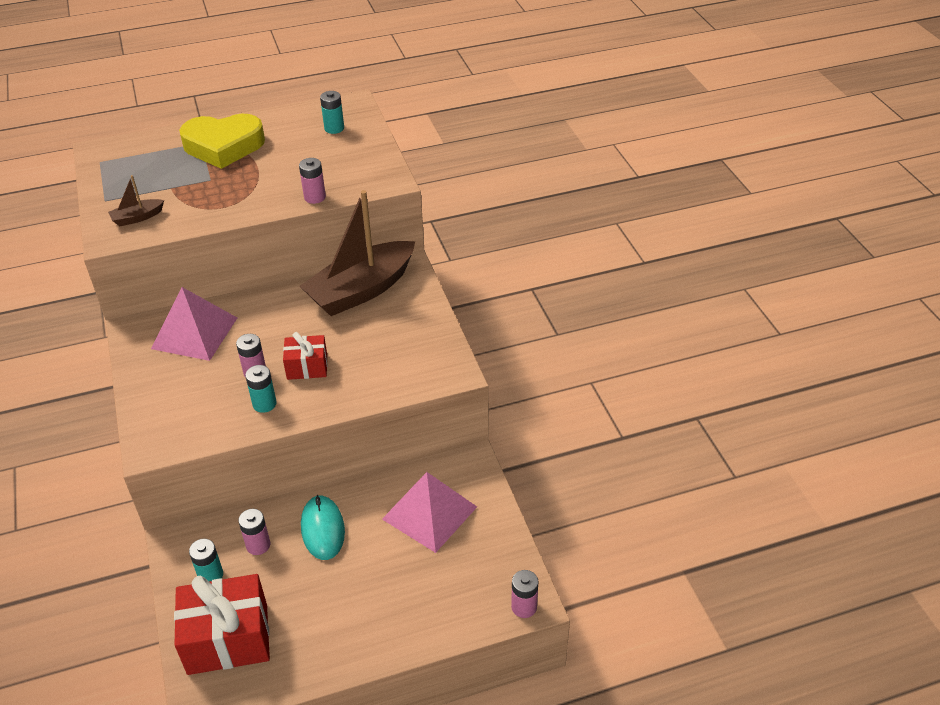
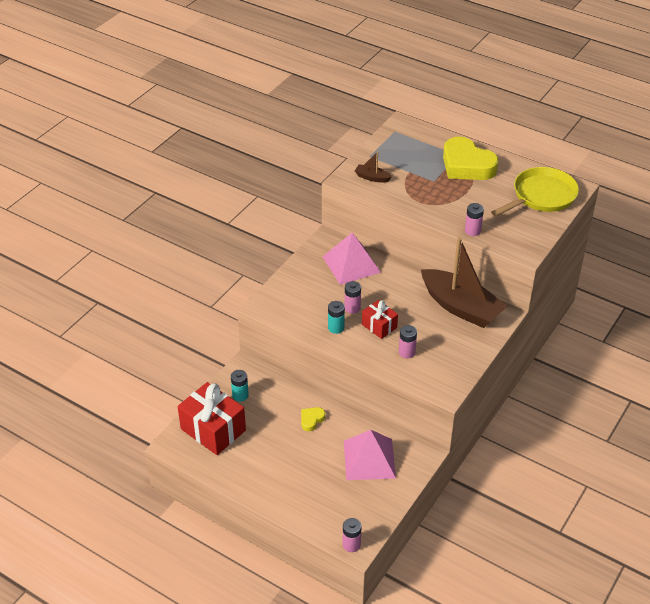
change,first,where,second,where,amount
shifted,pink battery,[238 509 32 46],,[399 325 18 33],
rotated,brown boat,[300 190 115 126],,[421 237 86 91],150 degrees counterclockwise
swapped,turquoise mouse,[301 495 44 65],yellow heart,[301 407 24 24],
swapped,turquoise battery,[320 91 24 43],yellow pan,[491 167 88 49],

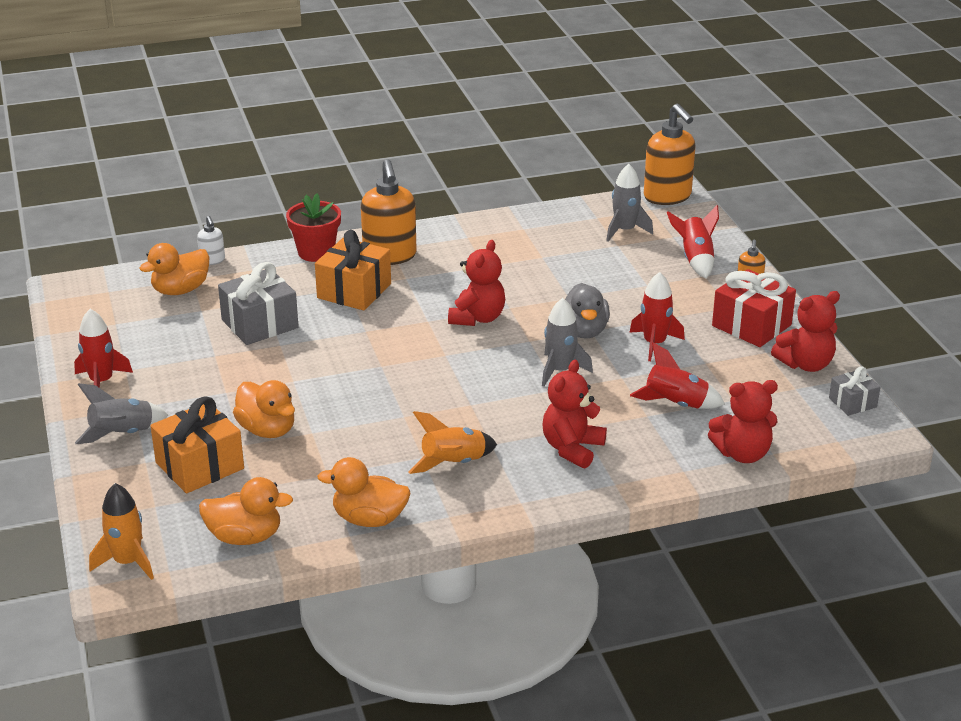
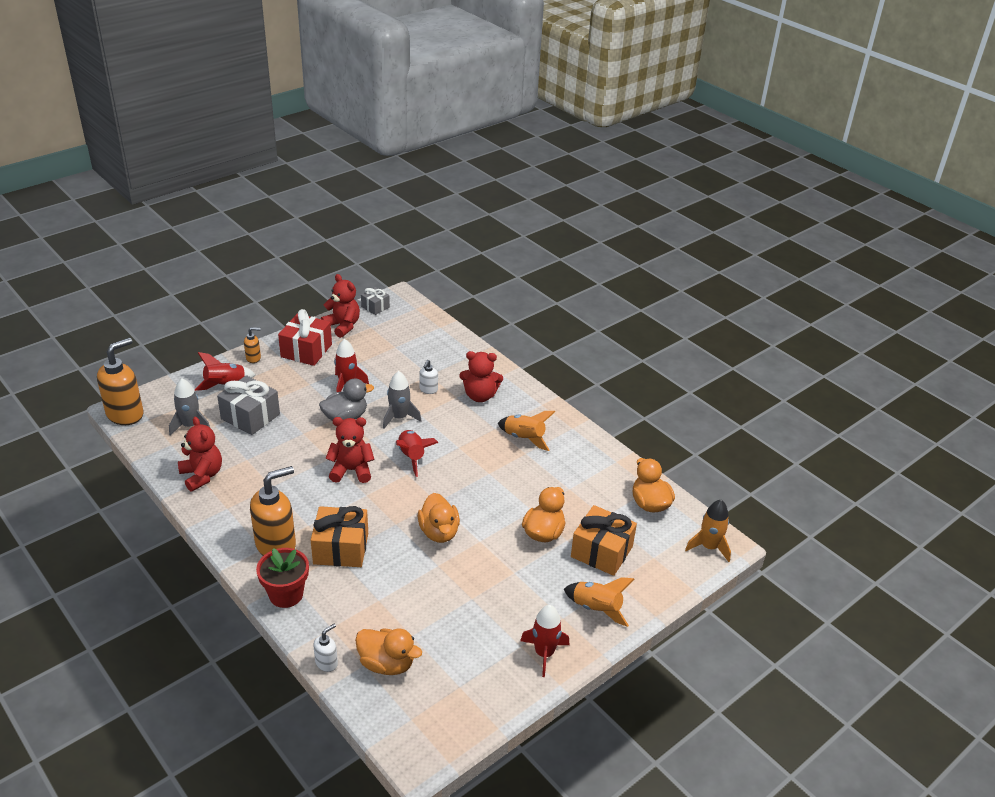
change,first,where,second,where,amount
repainted,grey rocket,[75 383 93 61],orange rocket,[564 577 71 50],
shifted,grey gift,[218 262 81 83],,[217 375 63 60],
shifted,orange duck,[317 457 93 70],,[418 493 42 50],
shifted,red rocket,[630 342 95 67],,[396 430 42 47],
shifted,red teddy bear,[708 380 70 83],,[178 417 44 75],
new,,,white soap dispenser,[419 360 19 34],

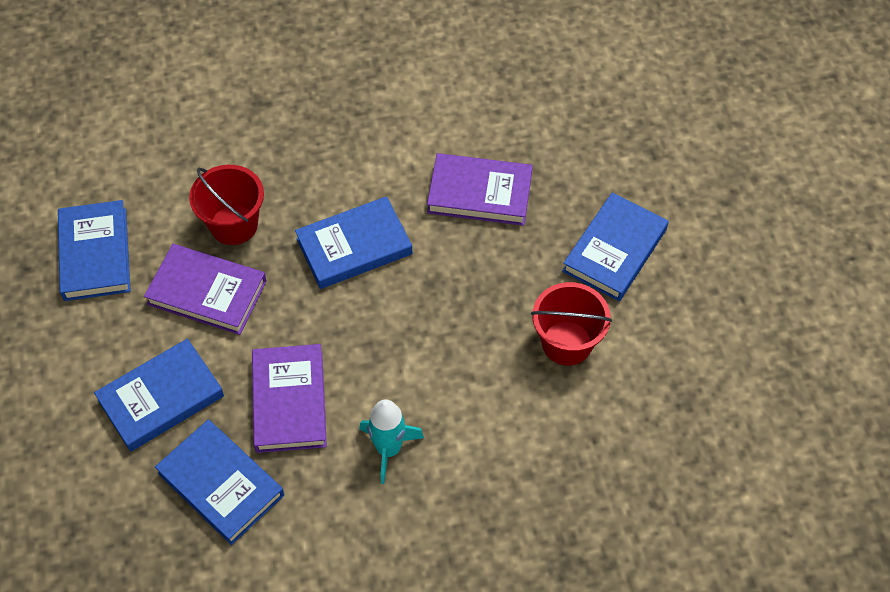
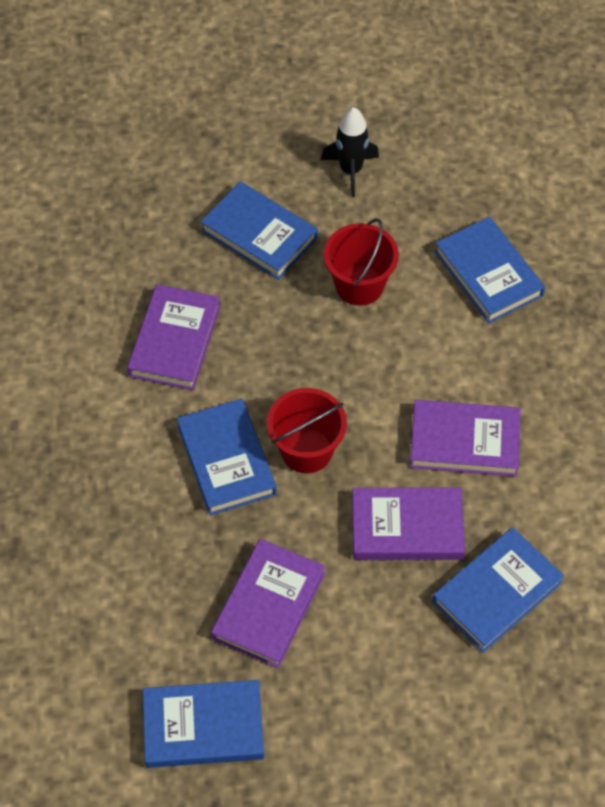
change,first,where,second,where,amount
shifted,blue book,[94 339 130 113],,[435 217 110 106],
shifted,red bucket,[189 165 75 80],,[267 388 80 85],
swapped,turquoise rocket,[359 399 65 85],purple book,[410 400 111 77],
new,,,black rocket,[321 107 58 90],

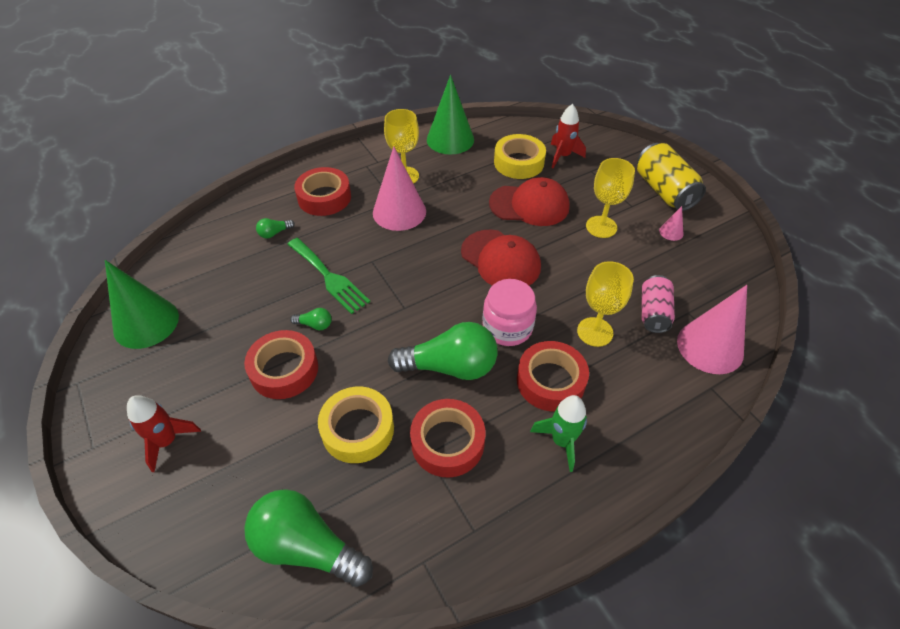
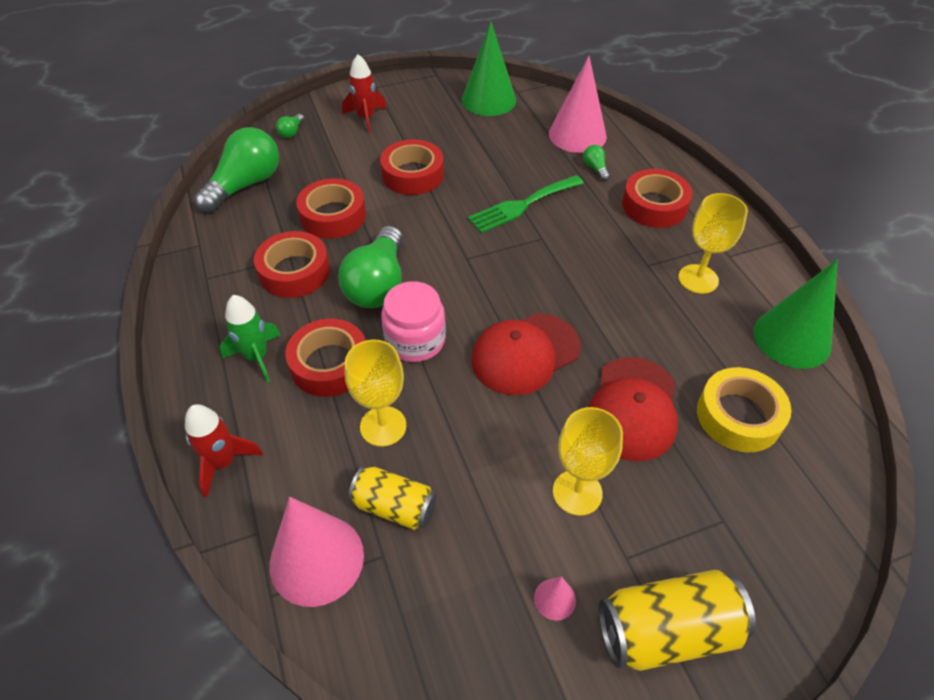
change,first,where,second,where,amount
shifted,green light bulb,[290 308 42 22],,[276 114 28 24],
repainted,yellow tape,[318 387 76 76],red tape,[296 178 70 61],
shifted,pink cone,[373 146 53 85],,[549 56 58 97],
shifted,red rocket,[551 104 35 64],,[185 404 78 93],
repainted,pink can,[642 275 33 58],yellow can,[348 466 89 64],

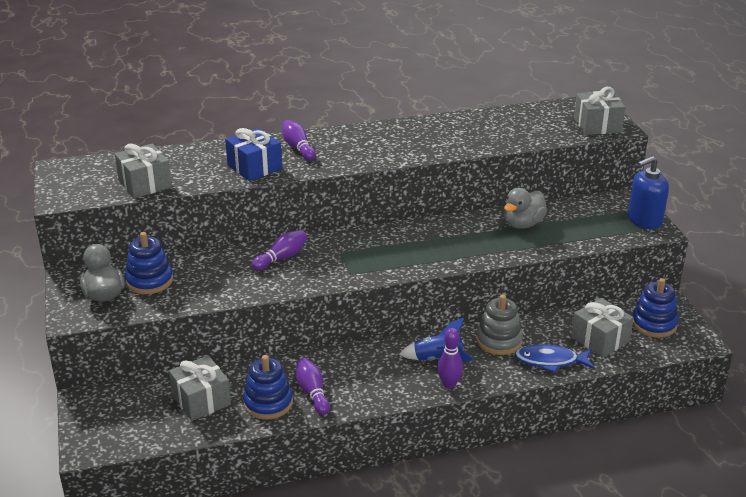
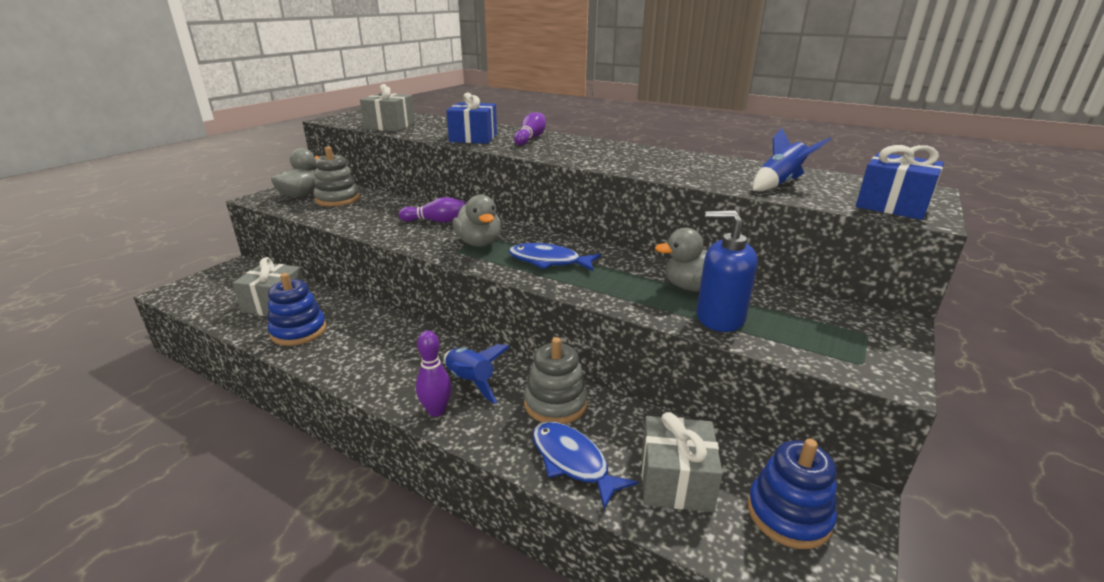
change,first,where,second,where,amount
repainted,blue stacking toy,[125 232 48 62],grey stacking toy,[313 147 47 59],
gone,purple bowling pin,[296 358 34 57],,,
repainted,grey gift,[574 87 51 48],blue gift,[856 145 88 75],
shifted,blue soap dispenser,[628 156 41 73],,[697 210 61 122],
new,,,grey duck,[453 194 48 53],
new,,,blue fish,[509 243 92 28],
new,,,blue rocket,[753 128 79 63],

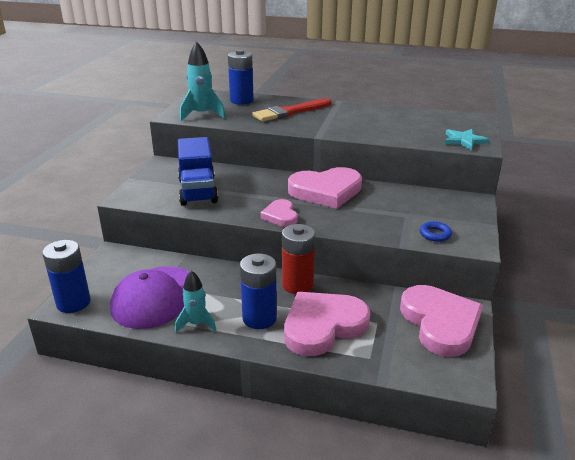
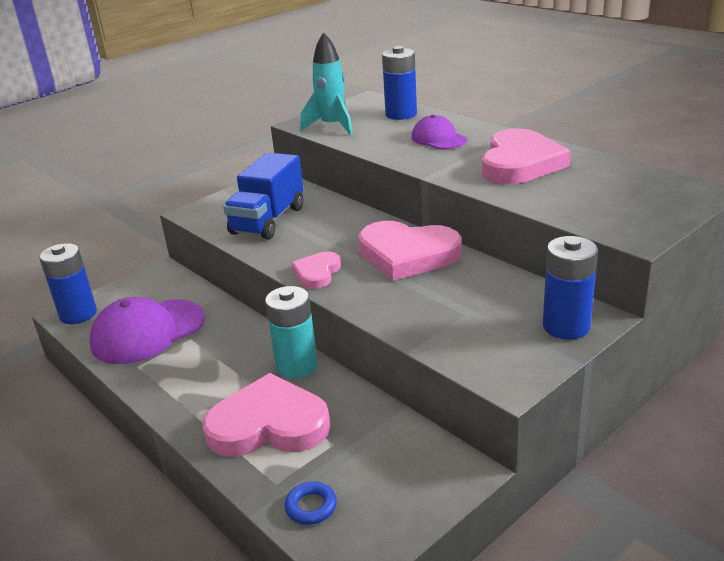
change,first,where,second,where,amount
gone,turquoise rocket,[175 271 42 62],,,
shifted,blue battery,[240 253 37 76],,[543 236 55 103],
swapped,red brush,[252 98 79 24],purple cap,[412 115 55 34],
repainted,red battery,[282 224 33 70],turquoise battery,[265 286 53 93],
shifted,pink heart,[400 285 83 72],,[482 128 89 56],
shifted,blue ring,[420 221 32 21],,[285 481 52 44],
gone,turquoise star,[444 129 45 21],,,

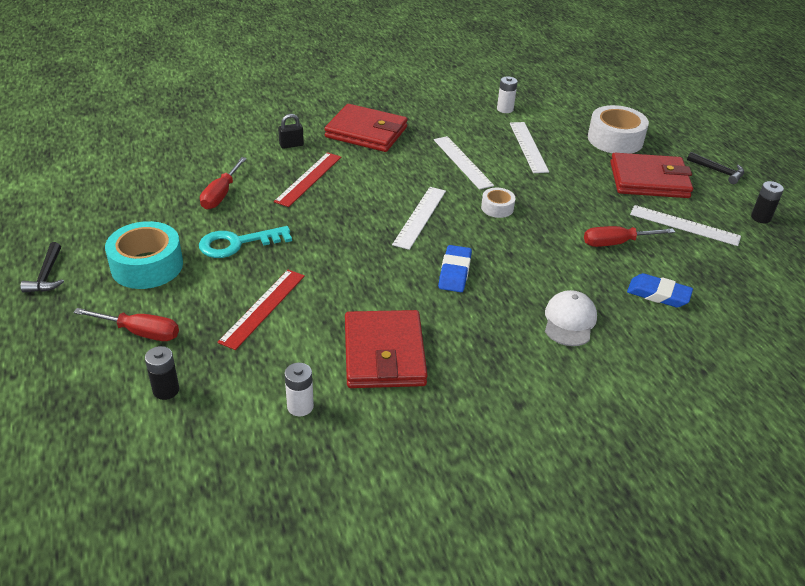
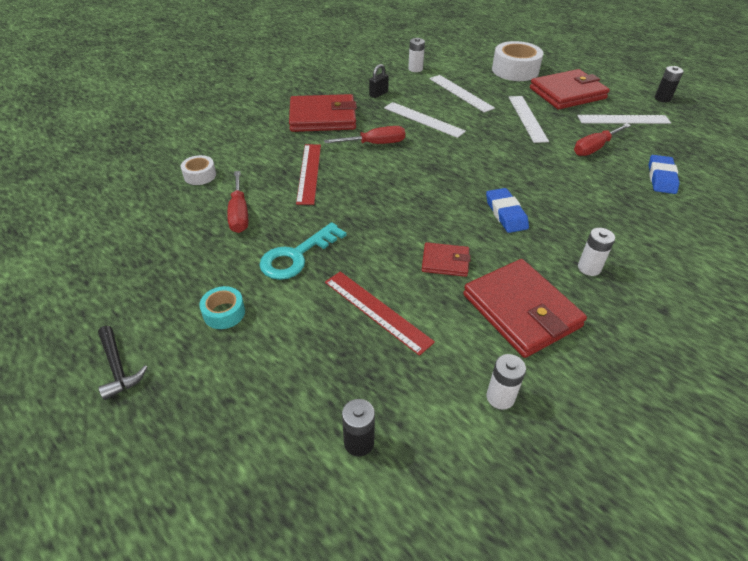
change,first,where,second,where,amount
shifted,red screwdriver,[73 308 106 33],,[324 126 81 18],
scaled,turquoise tape,[105 221 78 68],,[199 286 46 43],x0.52
rotated,red ruler,[217 270 88 80],,[325 271 110 85],45 degrees counterclockwise
shifted,black padlock,[278 114 26 35],,[369 64 20 34],
shifted,white ruler,[392 187 54 63],,[509 96 40 47],
shifted,white tape,[481 188 35 30],,[181 155 35 30],
gone,white cap,[545 290 52 56],,,
rotated,blue eraser,[627 273 66 35],,[649 155 31 39],75 degrees counterclockwise
gone,black hammer,[687 152 57 32],,,
new,,,red wallet,[422 242 49 35],
new,,,white battery,[578 228 37 48],

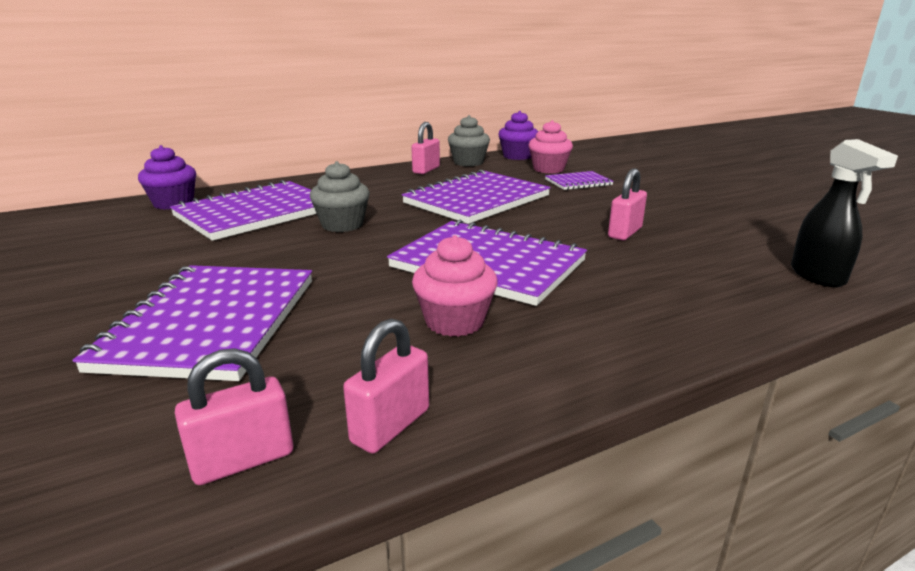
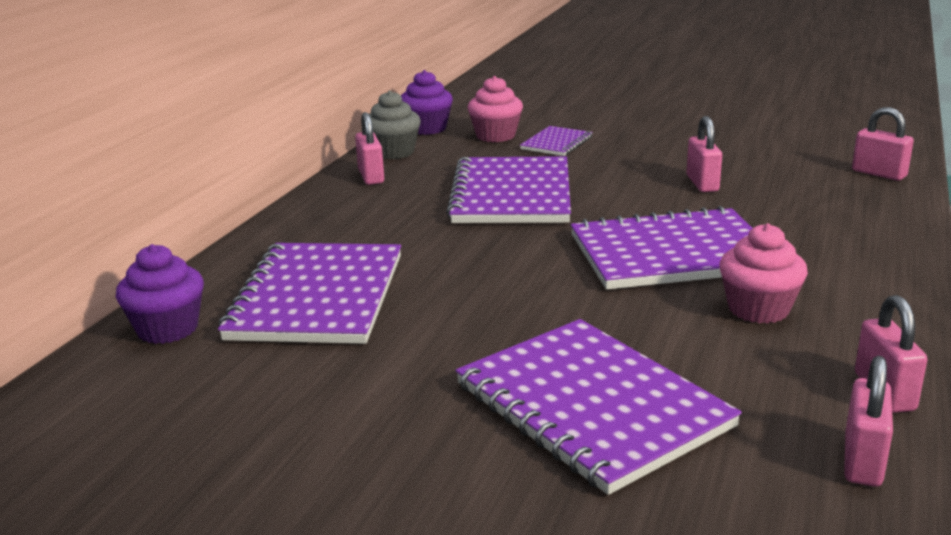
change,first,where,second,where,amount
gone,grey cupcake,[310 161 60 71],,,
swapped,black spray bottle,[791 139 107 148],pink padlock,[852 107 62 73],

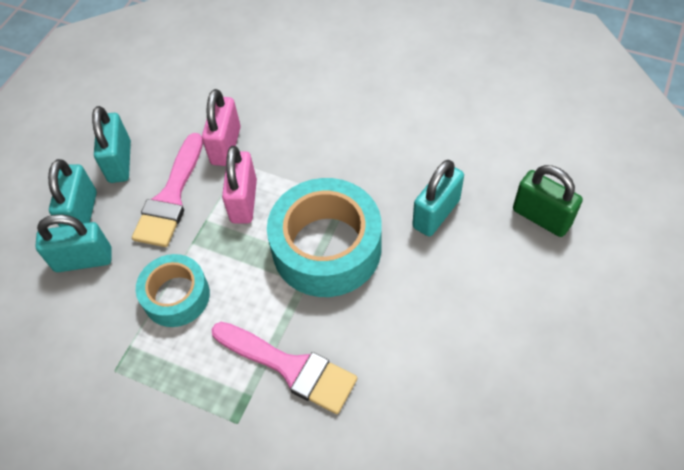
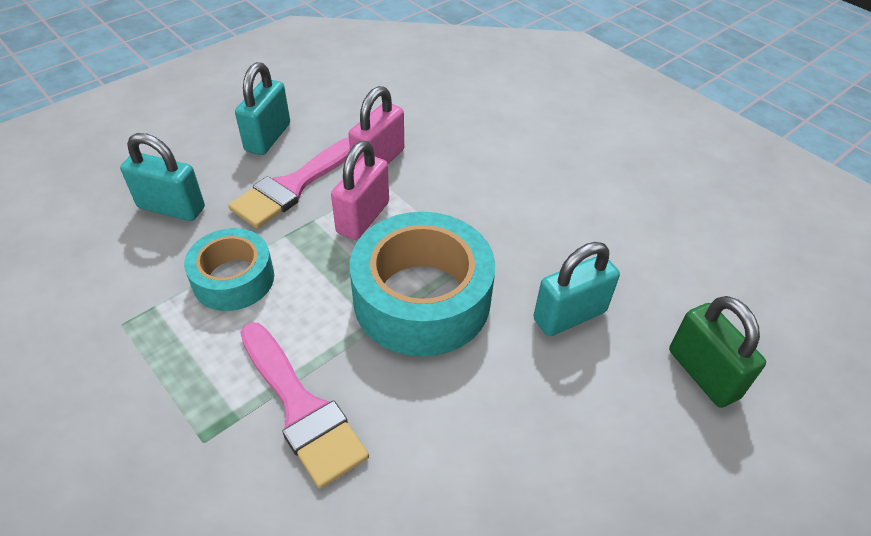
change,first,where,second,where,amount
gone,turquoise padlock,[48 159 49 68],,,

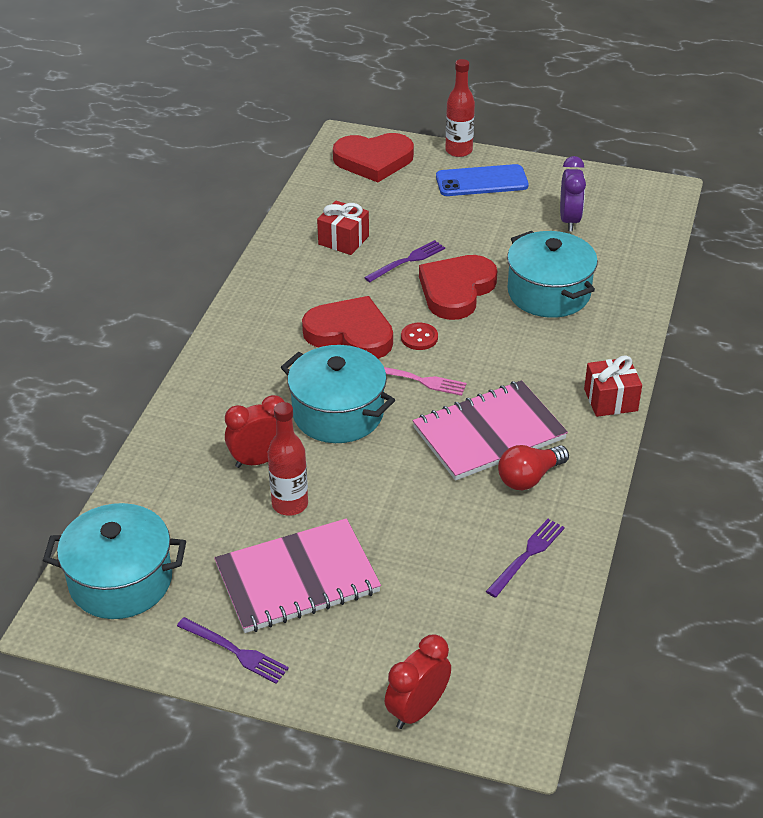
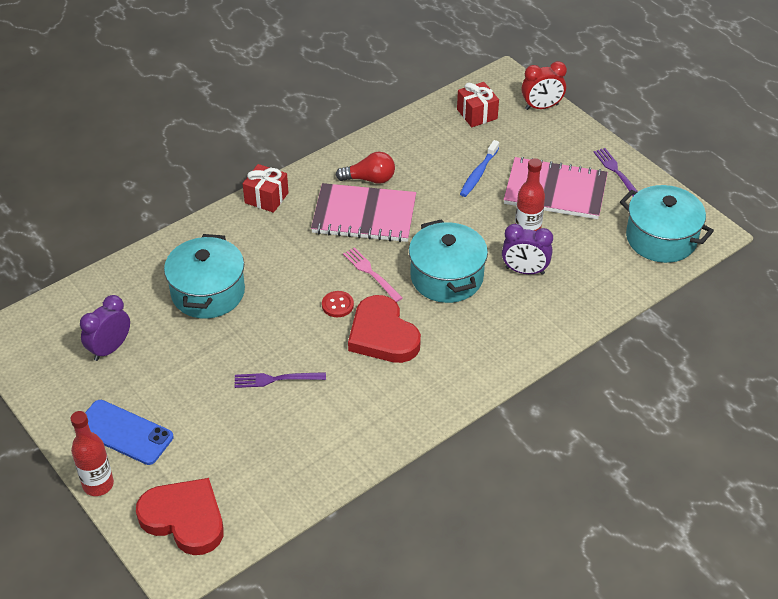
change,first,where,second,where,amount
repainted,red clock,[225 395 60 73],purple clock,[502 224 51 51],
shifted,red gift,[317 201 52 54],,[457 82 42 45],
gone,red heart,[419 255 78 65],,,
gone,purple fork,[486 519 79 79],,,
new,,,blue toothbrush,[460 140 39 57],

